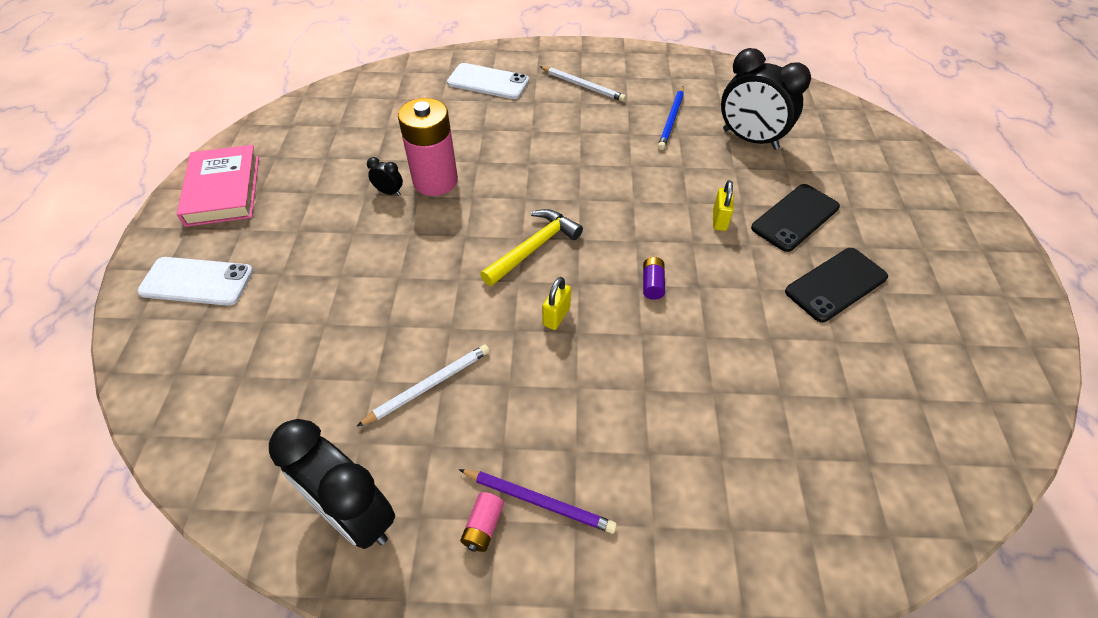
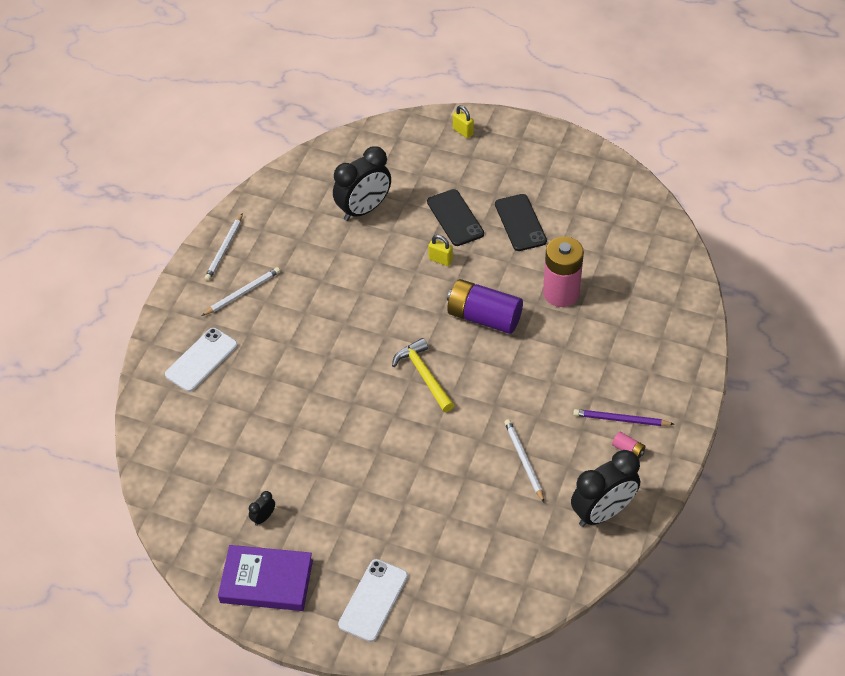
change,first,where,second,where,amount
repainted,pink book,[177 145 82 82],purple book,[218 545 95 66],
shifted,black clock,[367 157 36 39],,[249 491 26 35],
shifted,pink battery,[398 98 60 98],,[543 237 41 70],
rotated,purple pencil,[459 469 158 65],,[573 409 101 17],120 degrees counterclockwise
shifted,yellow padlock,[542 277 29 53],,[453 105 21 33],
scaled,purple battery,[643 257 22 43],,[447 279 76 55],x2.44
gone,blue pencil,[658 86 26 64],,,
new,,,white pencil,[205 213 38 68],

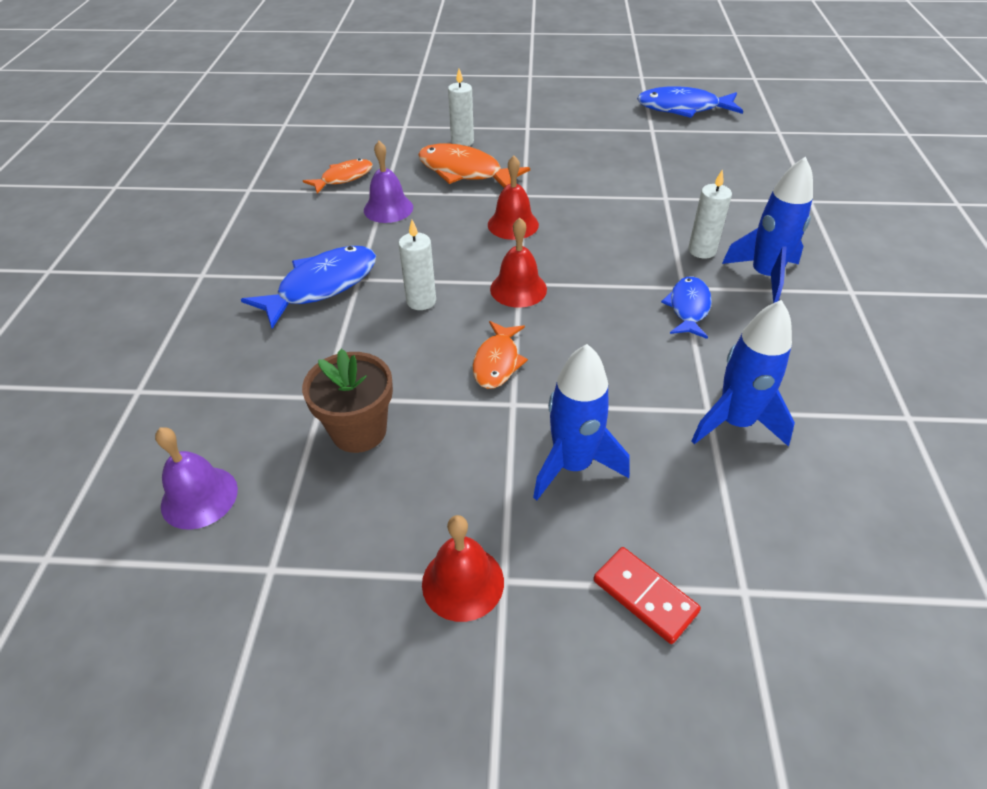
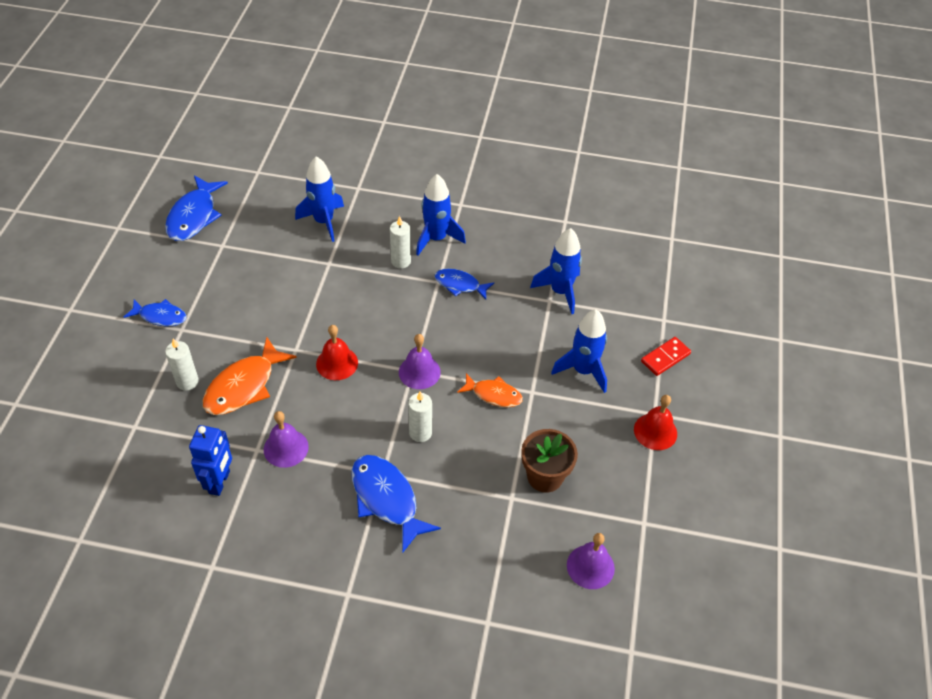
change,first,where,second,where,amount
swapped,orange fish,[303 159 70 35],blue robot,[189 425 43 71],
repainted,red bell,[490 218 57 90],purple bell,[399 334 42 55],
new,,,blue fish,[124 299 63 27],
new,,,blue rocket,[295 156 49 86],

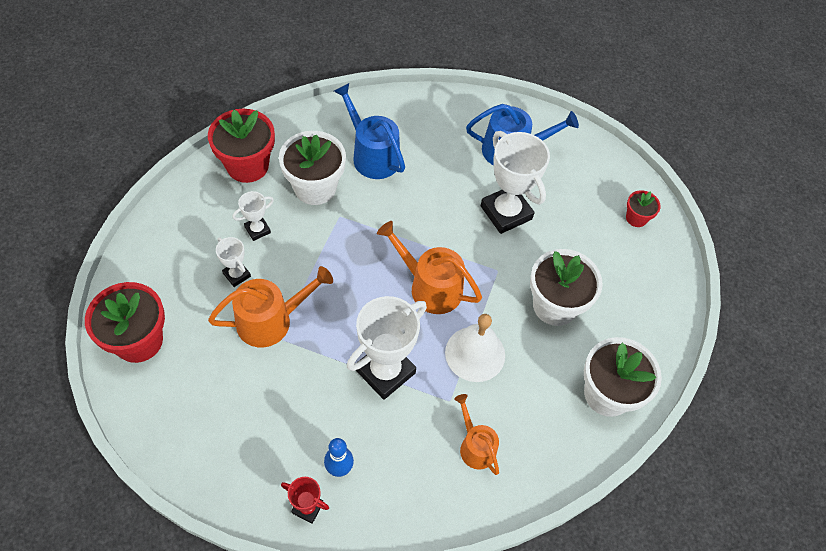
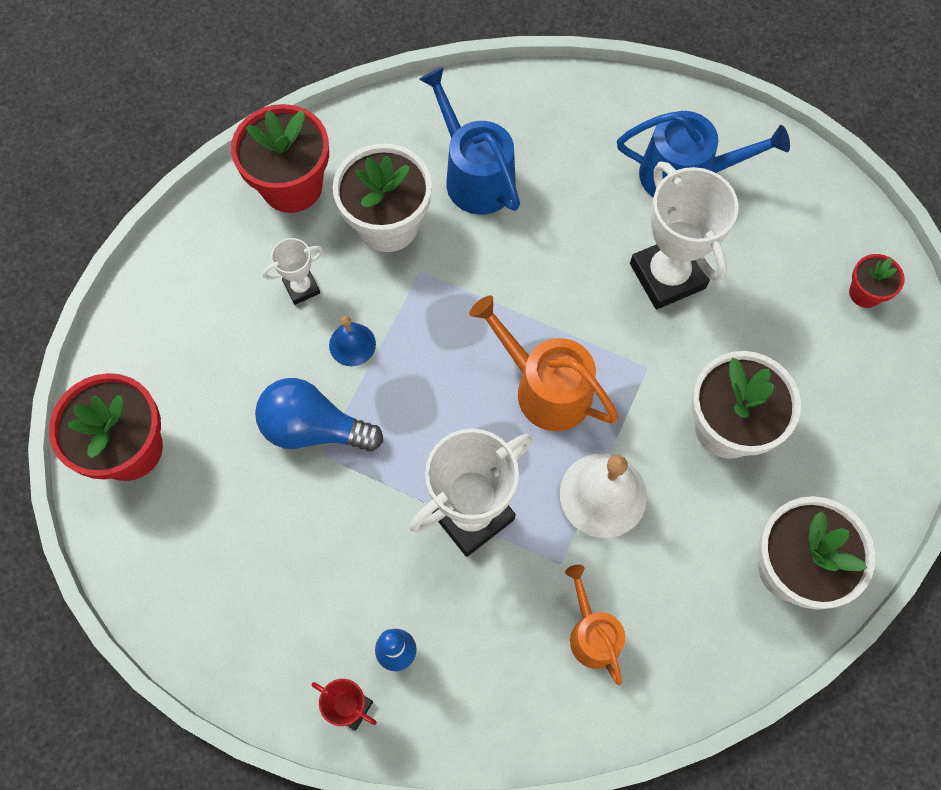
change,first,where,second,where,amount
swapped,orange watering can,[208 266 125 81],blue light bulb,[255 378 128 74],
gone,white trophy,[216 237 35 50],,,
new,,,blue bell,[329 316 47 50],

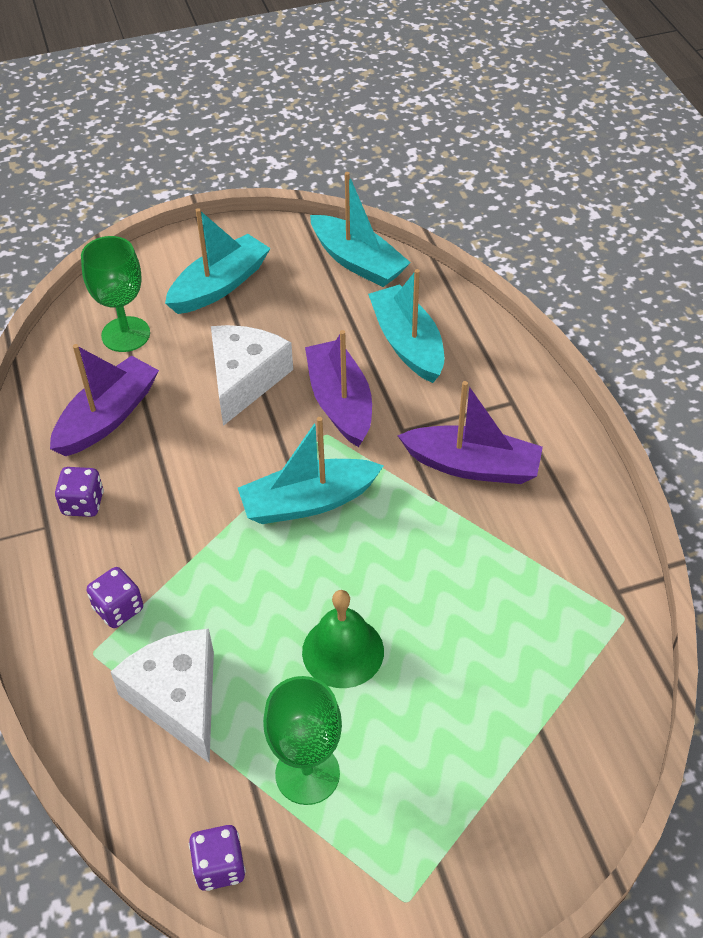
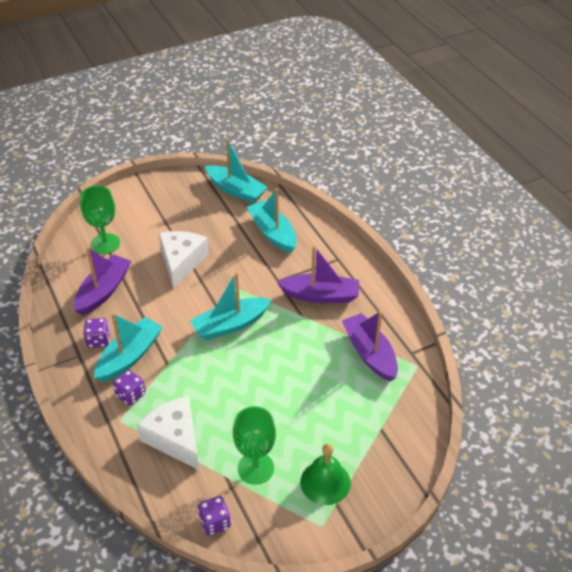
change,first,where,second,where,amount
shifted,turquoise boat,[165 208 106 106],,[94 313 69 69],
shifted,green bell,[302 590 82 98],,[300 444 51 61],
shifted,purple boat,[305 330 67 117],,[342 311 56 70],

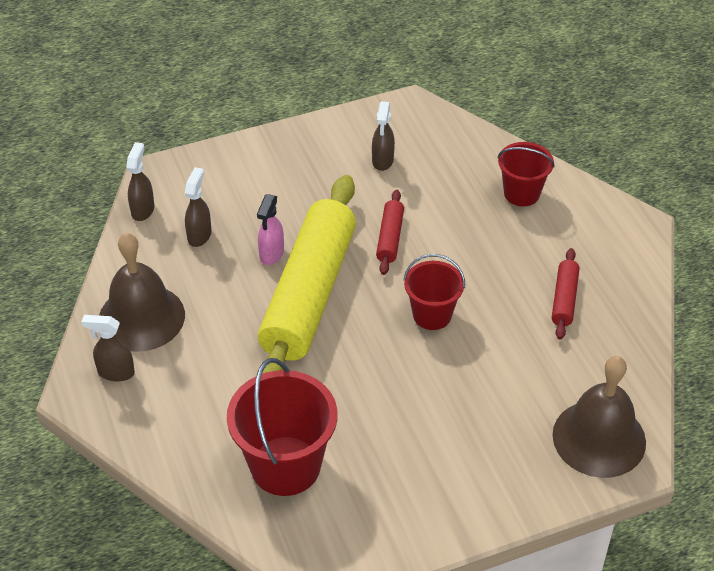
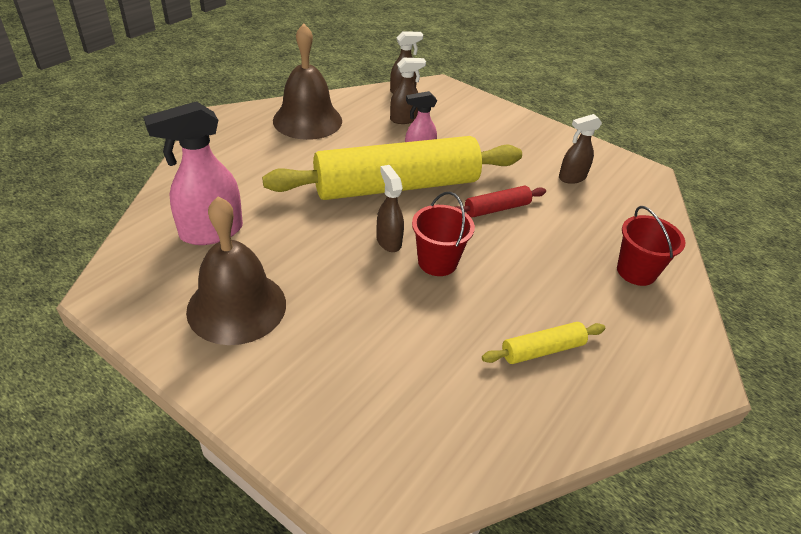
change,first,where,second,where,amount
shifted,brown spray bottle,[81 315 54 67],,[376 165 28 87],
swapped,red bucket,[227 358 110 138],pink spray bottle,[143 101 100 144],
repainted,red rolling pin,[552 248 28 92],yellow rolling pin,[482 322 123 42],
shifted,brown bell,[553 356 93 122],,[186 196 100 149],

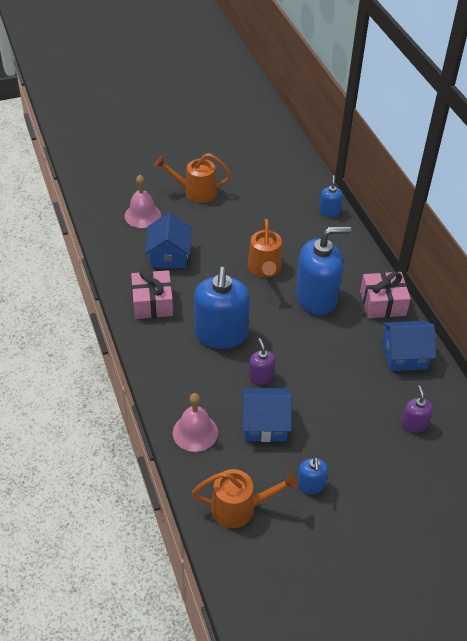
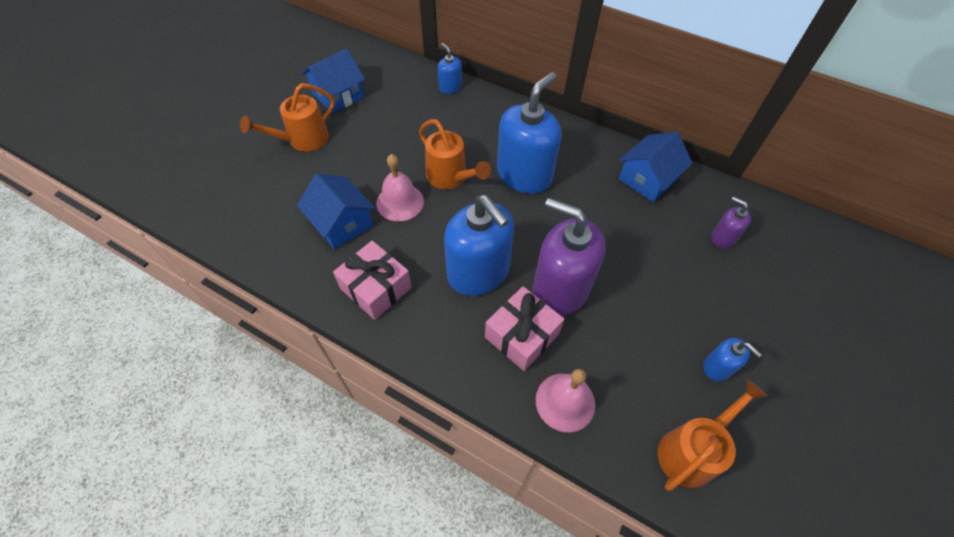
change,first,where,second,where,amount
shifted,pink bell,[124 175 37 53],,[376 154 48 67],
shifted,blue house,[242 388 50 54],,[301 49 64 65],
scaled,purple soap dispenser,[249 338 27 47],,[533 198 72 118],x2.15
shifted,pink gift,[360 272 51 46],,[485 286 79 85],

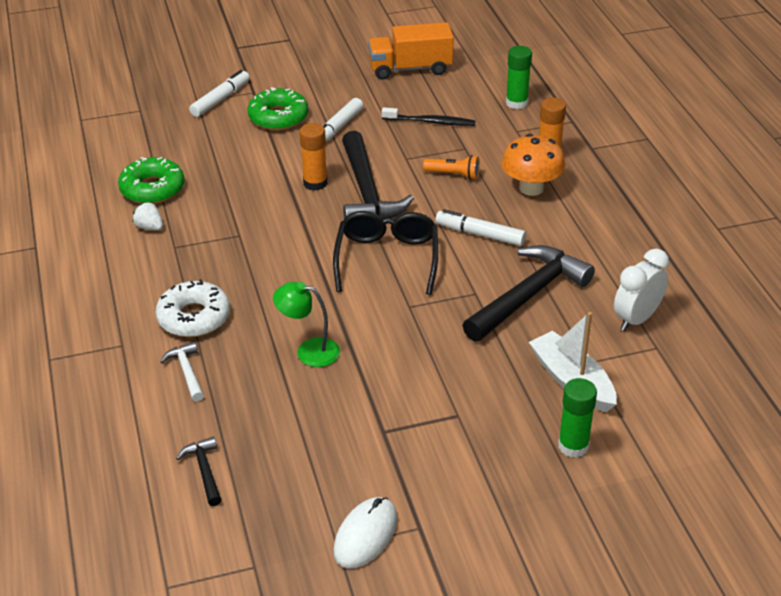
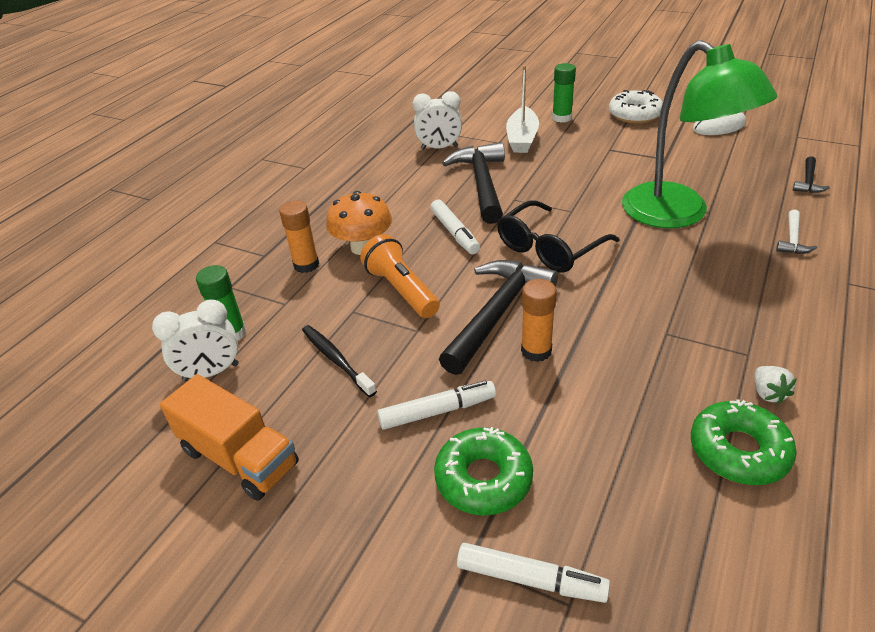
change,first,where,second,where,amount
shifted,white donut,[156 279 74 58],,[609 90 54 34],
rotated,white marker,[189 70 61 47],,[457 543 153 60],150 degrees counterclockwise
scaled,green lamp,[273 282 67 85],,[622 40 155 188],x2.24
scaled,orange flashlight,[423 155 57 25],,[360 234 80 84],x1.63
rotated,black hammer,[463 245 132 97],,[442 142 63 82],90 degrees clockwise
new,,,white clock,[152 299 87 83],

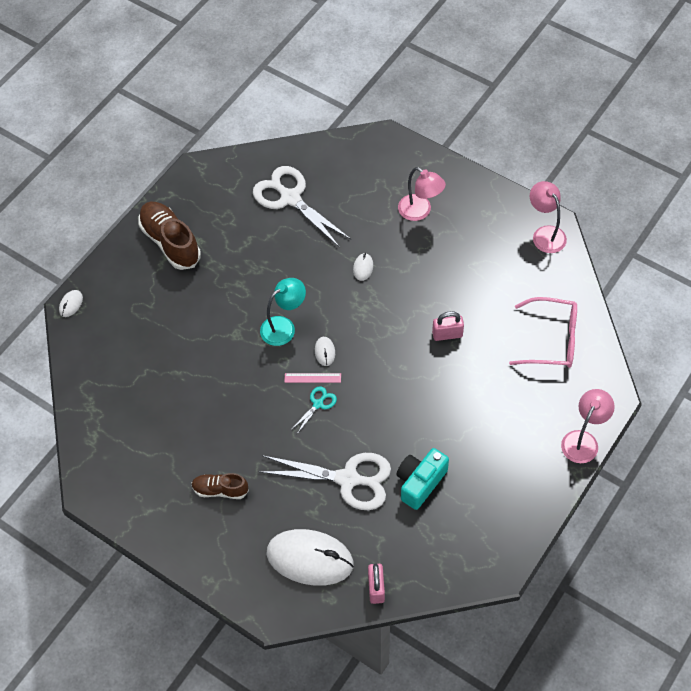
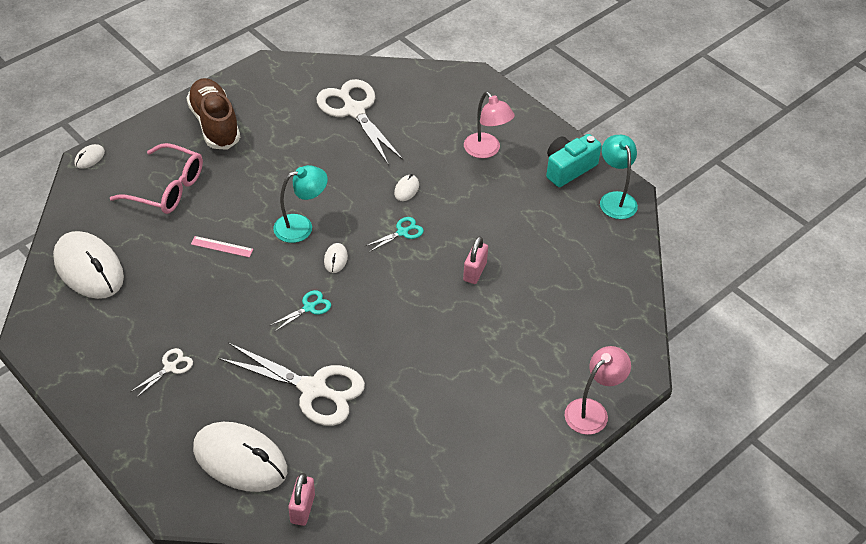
change,first,where,second,where,amount
swapped,brown shoe,[191 473 58 26],white scissors,[130 348 63 50],
shifted,pink ruler,[284 373 57 10],,[191 236 62 21],
shifted,turquoise camera,[396 448 53 62],,[546 134 56 53],
rotated,pink padlock,[432 311 32 30],,[463 236 25 48],75 degrees counterclockwise
shifted,pink glasses,[509 297 68 71],,[110 143 93 71],
repainted,pink lamp,[530 181 37 72],turquoise lamp,[600 135 38 84],
new,,,white mouse,[53 231 71 68],
new,,,turquoise scissors,[366 217 58 35],

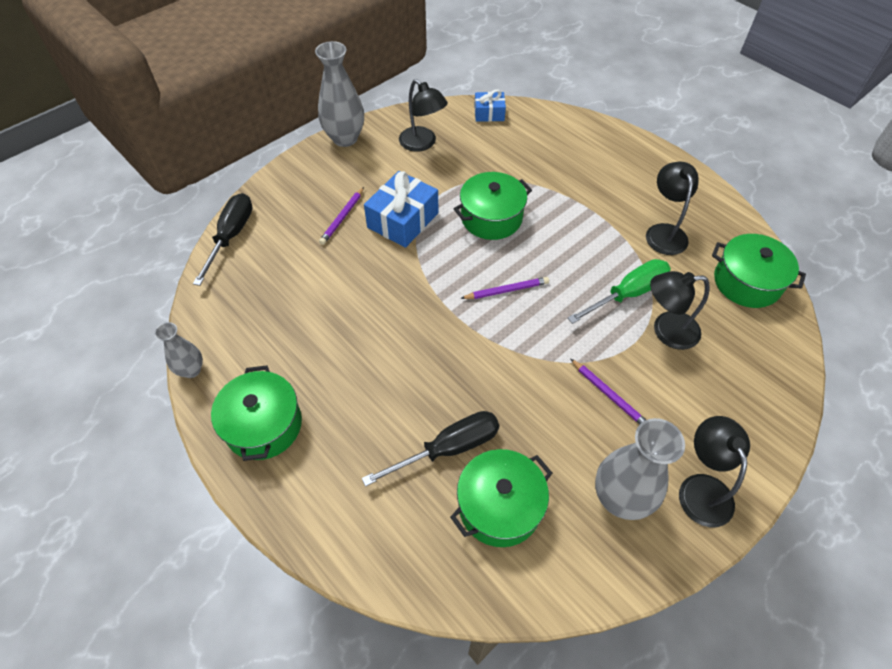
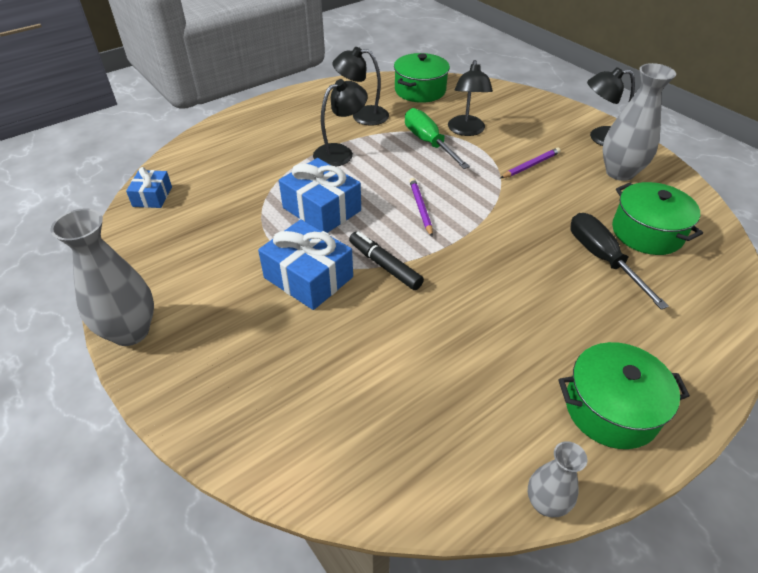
change,first,where,second,where,amount
gone,black screwdriver,[193 193 60 93],,,
gone,purple pencil,[319 187 45 58],,,
shifted,black lamp,[399 79 49 73],,[313 79 55 88],
swapped,green pot,[454 172 78 68],blue gift,[279 158 82 75],
new,,,black marker,[349 232 75 58],

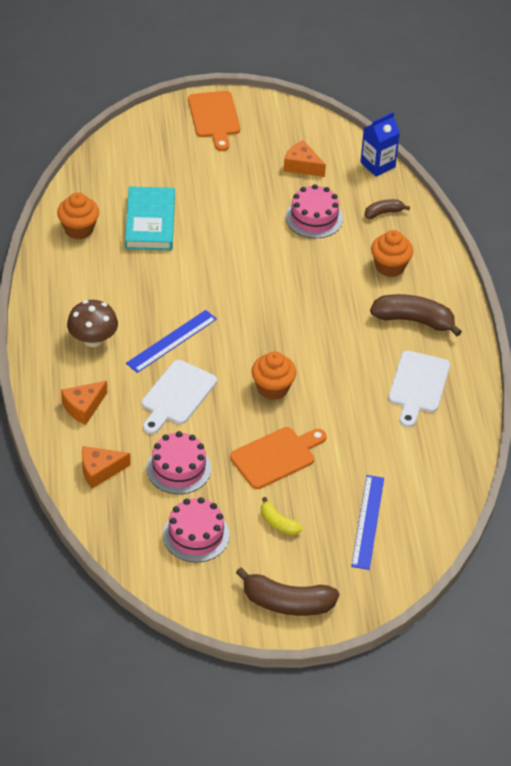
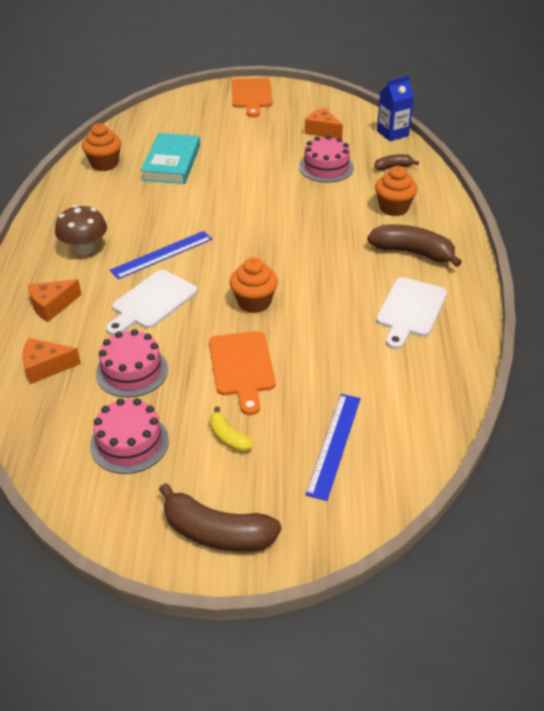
change,first,where,second,where,amount
rotated,orange cutting board,[230 427 97 62],,[209 331 67 84],105 degrees clockwise

